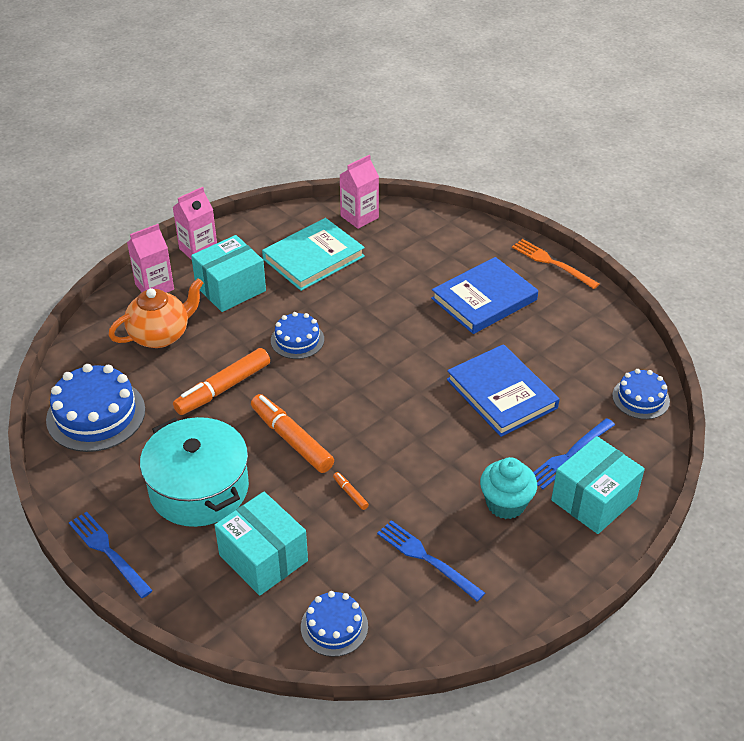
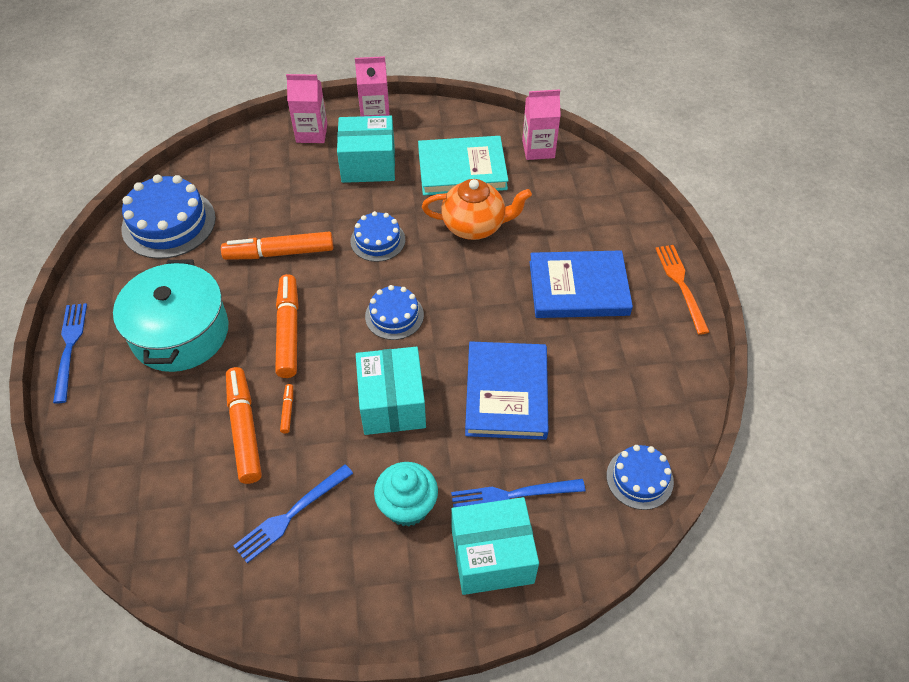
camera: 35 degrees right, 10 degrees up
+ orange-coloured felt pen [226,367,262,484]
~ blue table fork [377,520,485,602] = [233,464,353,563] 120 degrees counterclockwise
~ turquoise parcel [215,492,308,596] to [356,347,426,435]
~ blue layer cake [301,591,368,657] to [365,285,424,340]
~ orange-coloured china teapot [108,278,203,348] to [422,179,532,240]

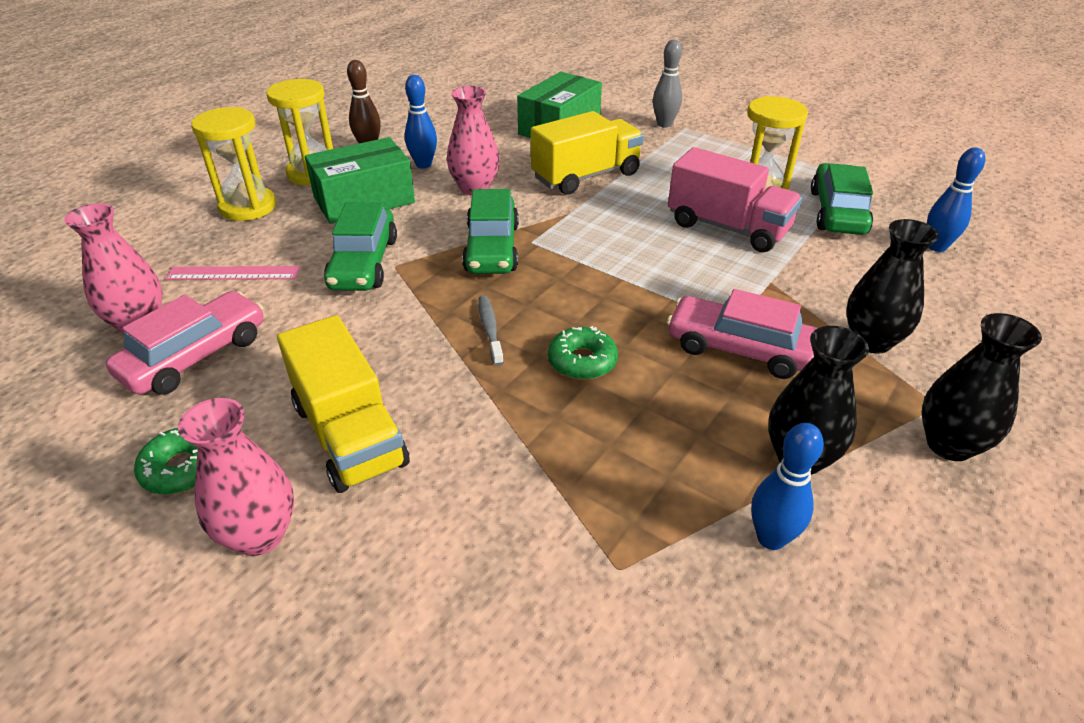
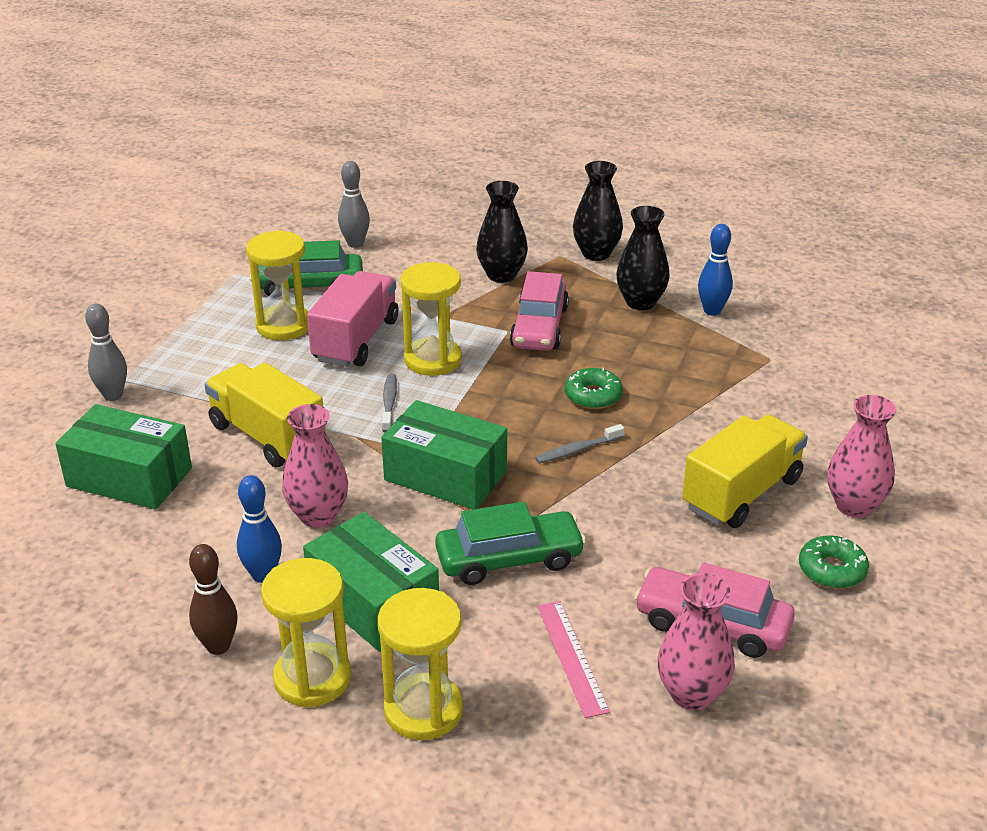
camera: 105 degrees left, 5 degrees down
~ blue bowling pin [927,147,985,252] to ash-grey bowling pin [338,161,370,248]
~ green automobile [462,189,519,274] to green parcel [381,400,507,509]
+ ash-grey tooth brush [382,374,397,432]
+ yellow hourglass [400,262,462,376]

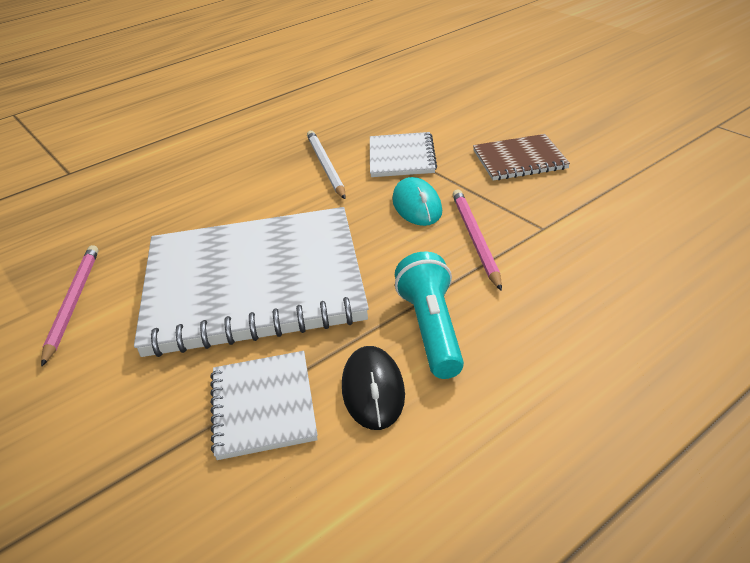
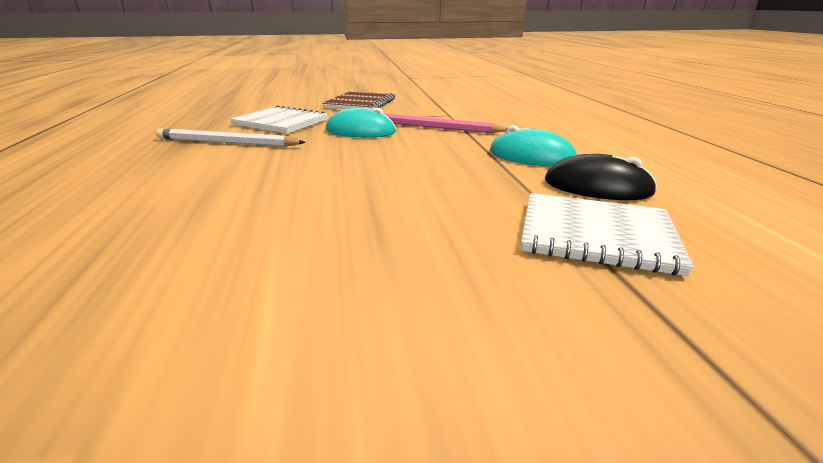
camera: 65 degrees left, 10 degrees down
~ turquoise flashlight [395,251,464,379] to turquoise computer mouse [490,125,577,167]
- pink wooden pencil [41,245,98,367]
- snow-white notepad [134,207,369,357]

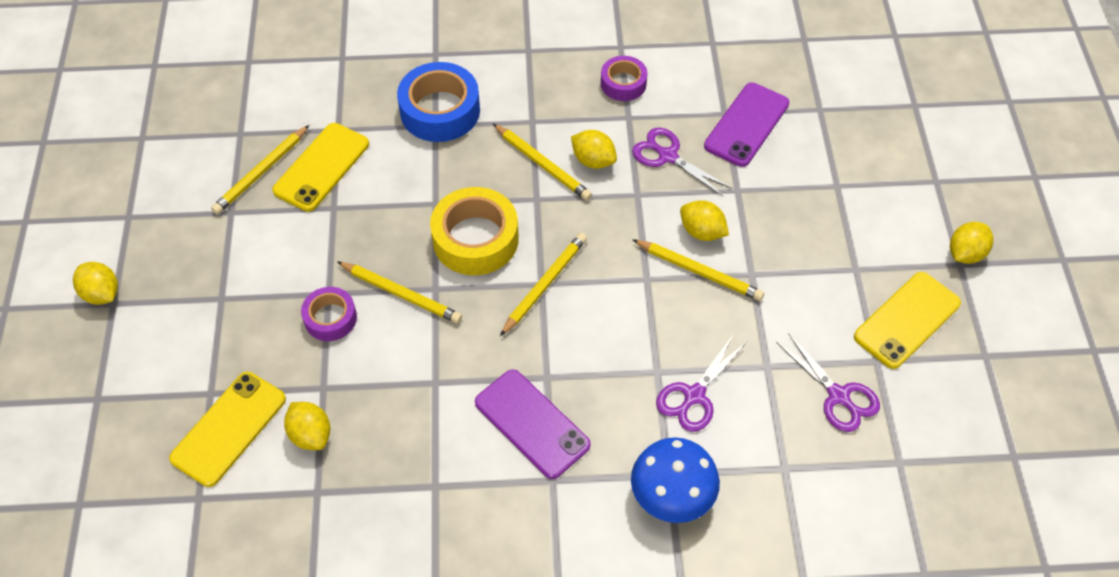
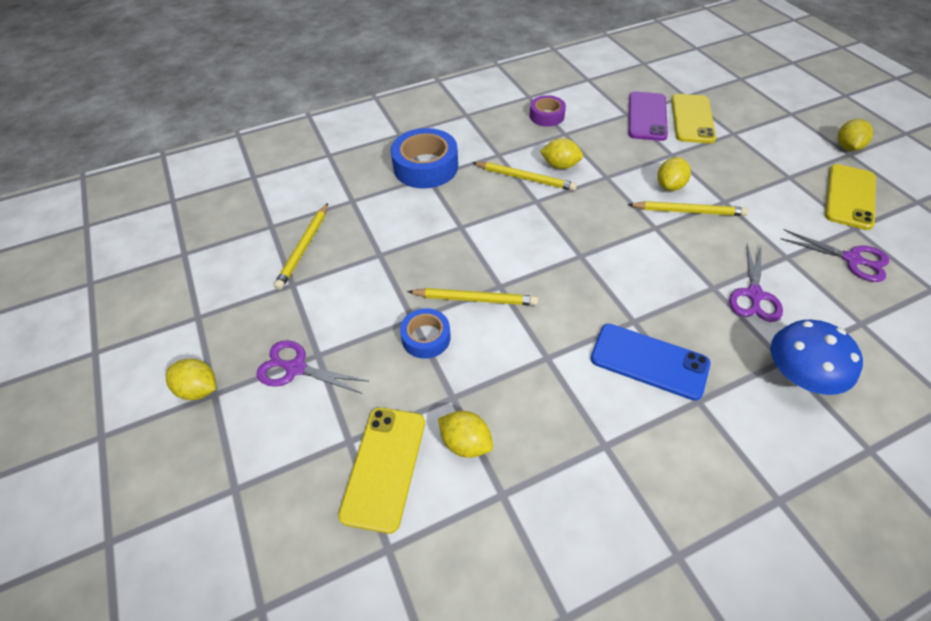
camera: 20 degrees left, 5 degrees down
~ royal purple pair of scissors [632,128,732,197] to [256,340,368,394]
~ royal purple sticky tape [301,287,357,341] to blue sticky tape [400,308,451,359]
~ royal purple smartphone [475,369,591,479] to blue smartphone [591,324,711,401]
~ yellow citrus fruit [680,200,729,241] = [657,157,691,191] 75 degrees counterclockwise
~ yellow smartphone [272,123,369,212] to [671,94,716,143]
- yellow sticky tape [430,187,519,275]
- yellow wooden pencil [500,233,587,336]

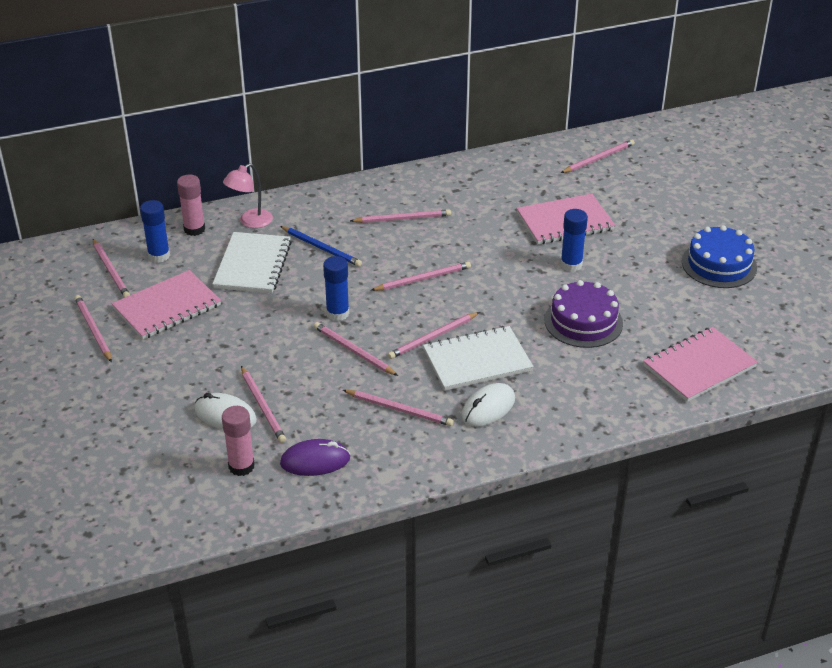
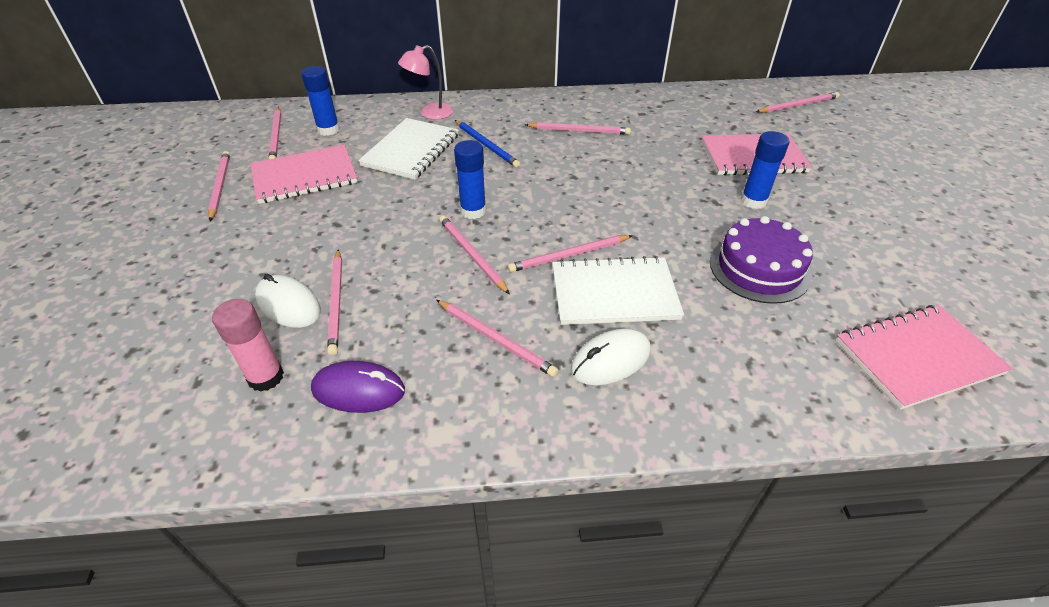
camera: 15 degrees right, 5 degrees up
- pink stick of glue [177,175,205,236]
- pink wooden pencil [371,262,471,291]
- blue layer cake [682,225,757,288]

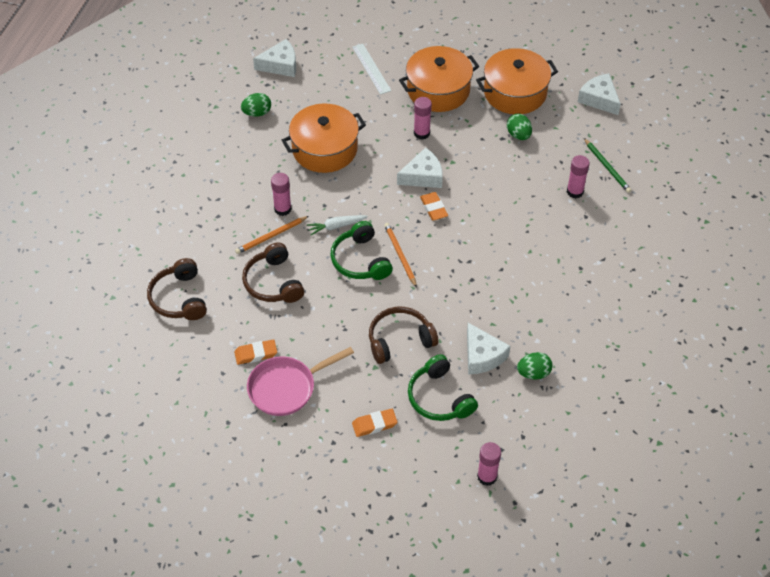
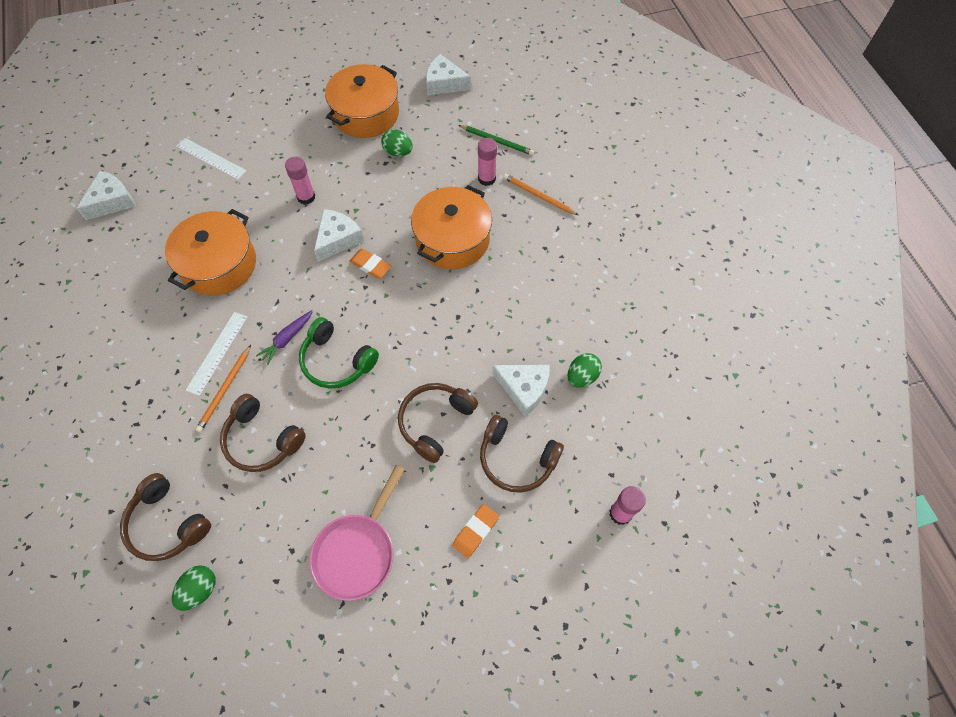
camera: 35 degrees left, 10 degrees up
~ green egg shape [241,93,271,117] to [172,565,216,611]
~ pink stick of glue [271,173,292,216] to snow-white measuring stick [186,312,247,396]
~ snow-white toy carrot [307,215,368,235] to royal purple toy carrot [256,310,313,365]
~ orange-coloured pot [399,46,479,112] to [411,185,492,269]
~ green headphones [408,354,478,421] to russet headphones [480,415,564,493]
~ orange-coloured wooden pencil [384,223,417,288] to [503,174,578,215]
- orange-coloured eraser [234,339,277,365]

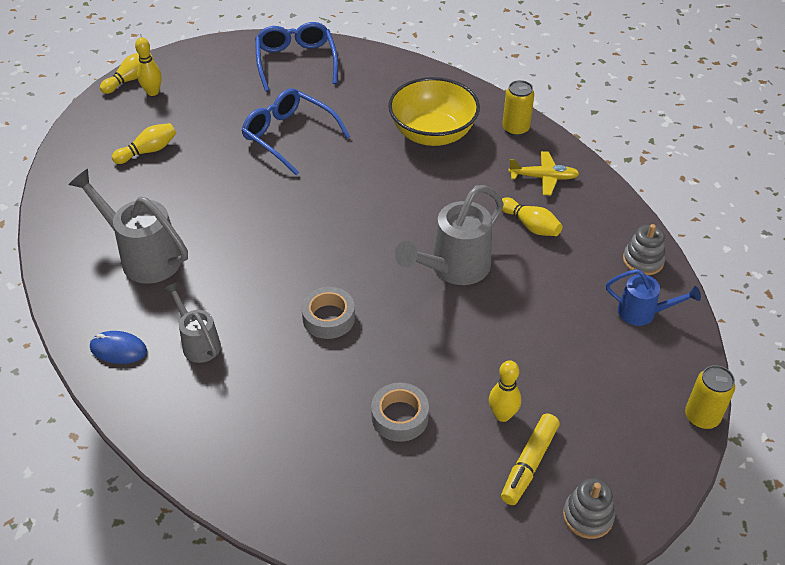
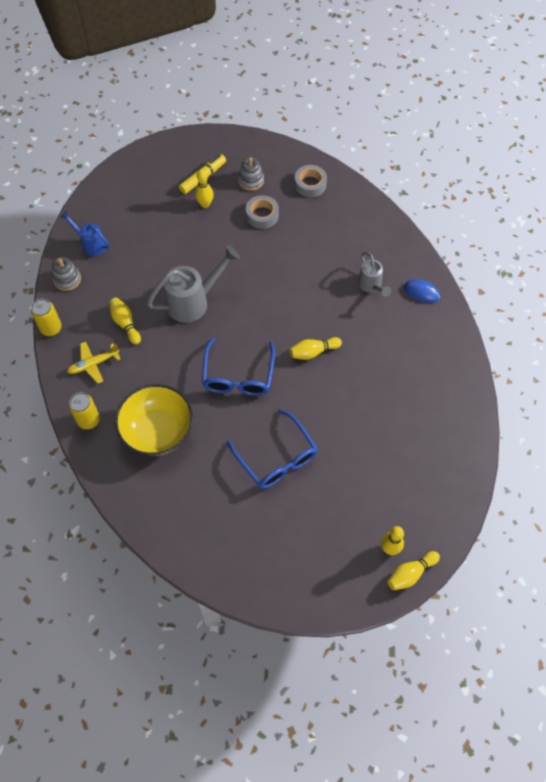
camera: 165 degrees left, 15 degrees up
~ yellow can [685,365,735,429] to [31,298,62,336]
~ yellow toy plane [508,151,580,195] = [67,342,121,383] 45 degrees counterclockwise
~ blue spectacles [255,22,338,92] to [202,338,275,396]
~ ash-grey stacking rings [563,478,615,539] to [238,157,264,191]
~ yellow bowling pin [112,123,176,164] to [290,337,342,360]
~ ash-grey sticky tape [301,287,355,339] to [294,165,327,197]
- ash-grey watering pot [68,169,188,284]

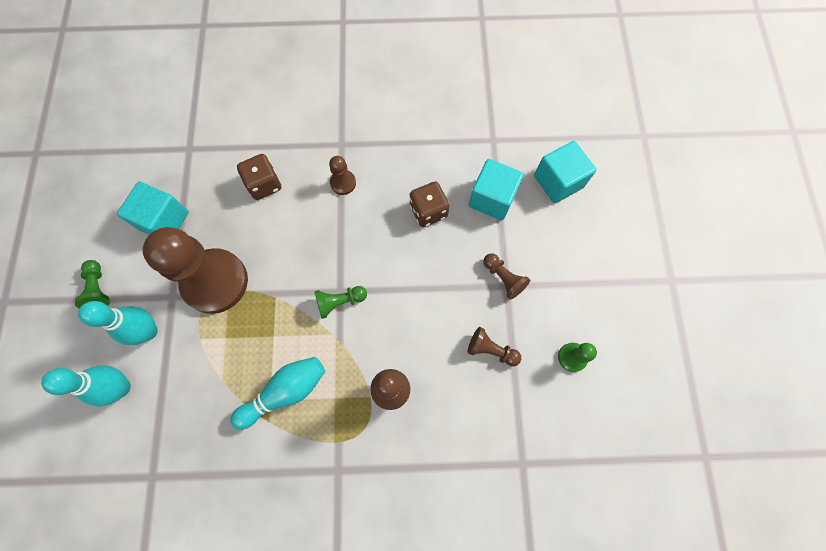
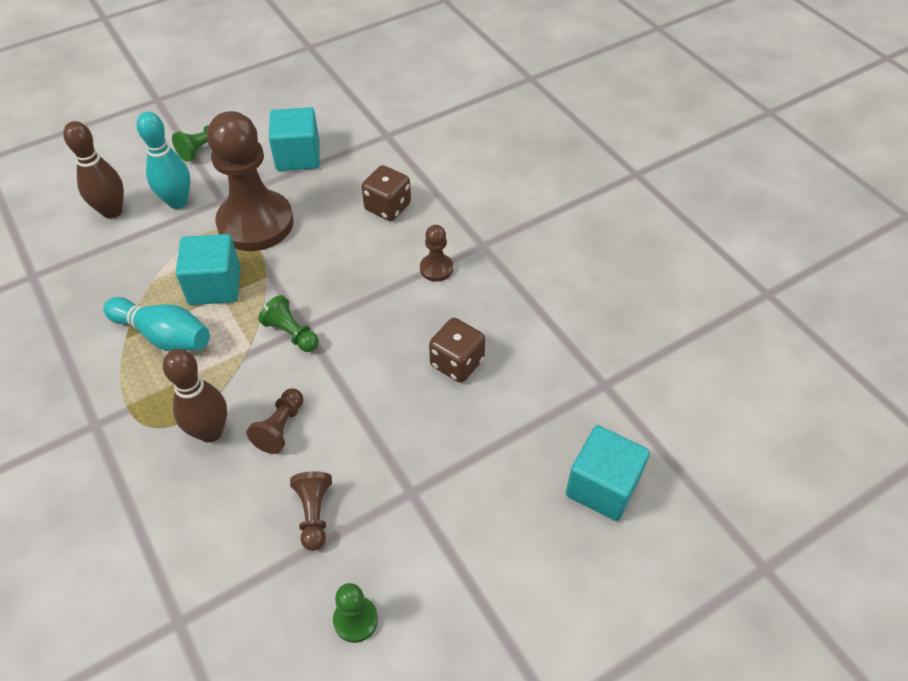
camera: 60 degrees right, 20 degrees down
~ turquoise bowling pin [41,366,131,407] to russet bowling pin [63,121,124,219]
~ turquoise block [469,159,524,220] to [176,234,241,305]
~ russet chess pawn [483,253,530,300] to [246,388,303,454]

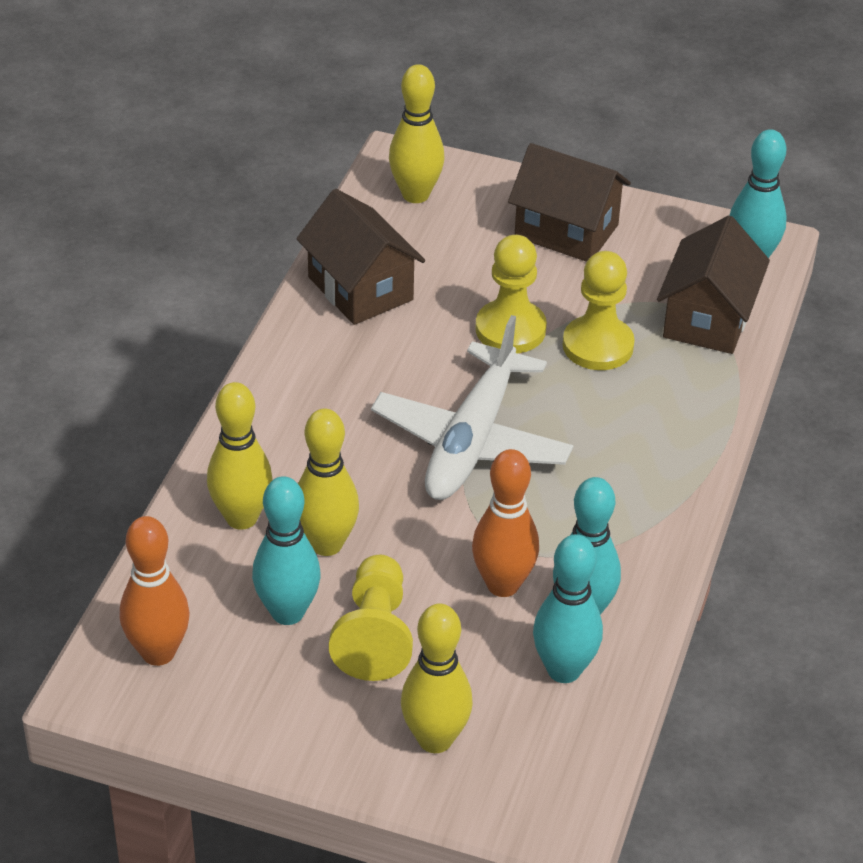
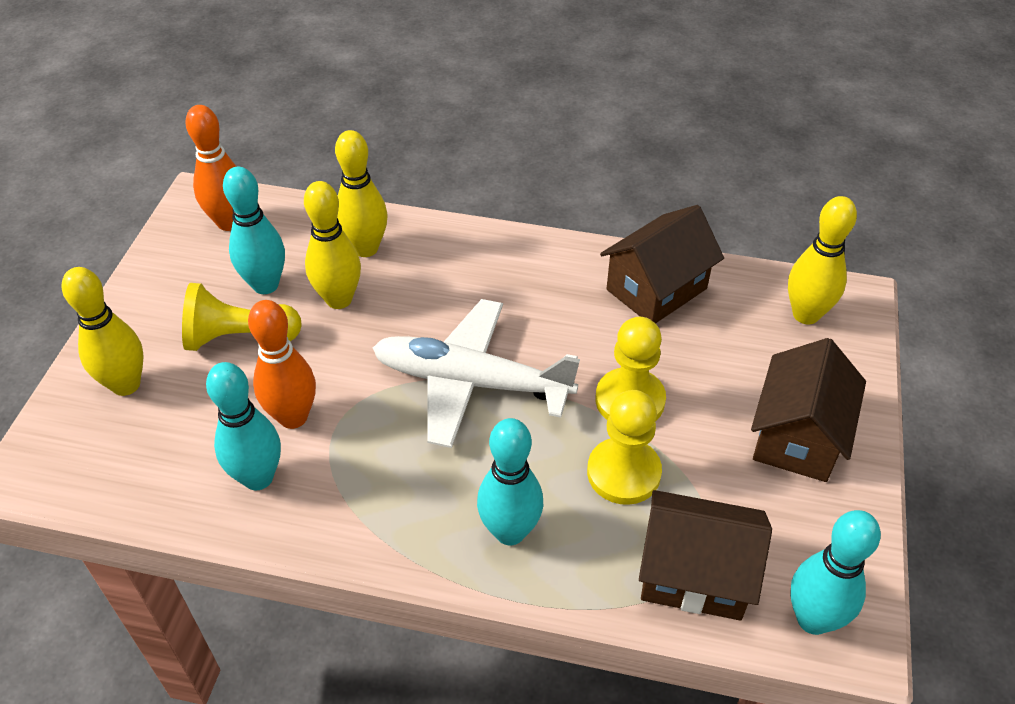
camera: 85 degrees right, 5 degrees up
~ turquoise bowling pin [533,534,603,683] to [477,418,543,545]

